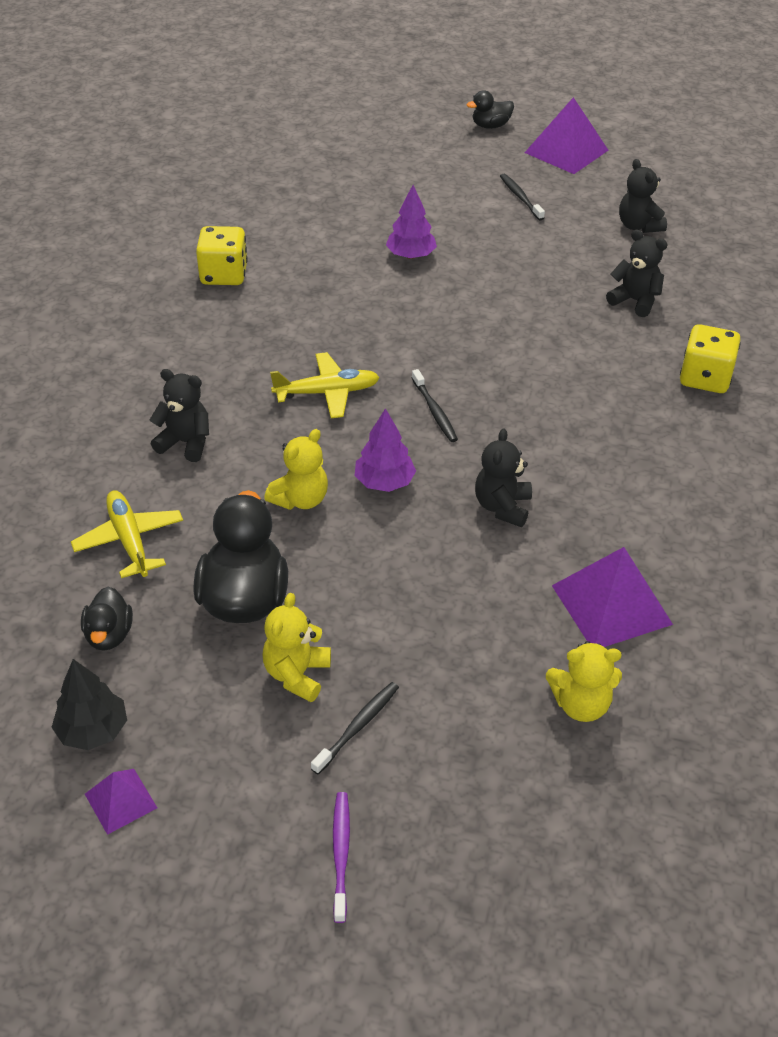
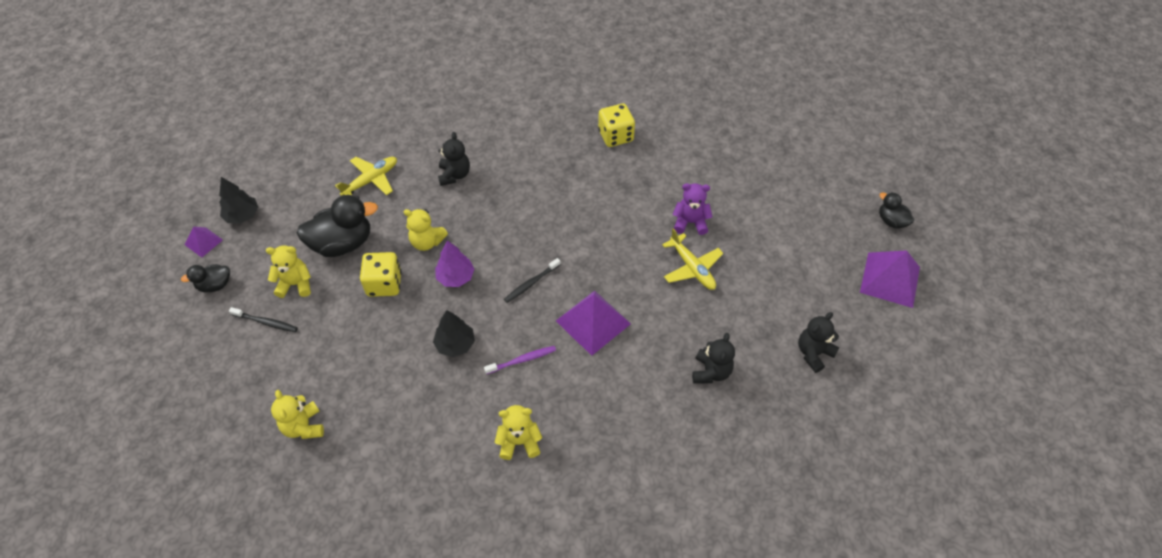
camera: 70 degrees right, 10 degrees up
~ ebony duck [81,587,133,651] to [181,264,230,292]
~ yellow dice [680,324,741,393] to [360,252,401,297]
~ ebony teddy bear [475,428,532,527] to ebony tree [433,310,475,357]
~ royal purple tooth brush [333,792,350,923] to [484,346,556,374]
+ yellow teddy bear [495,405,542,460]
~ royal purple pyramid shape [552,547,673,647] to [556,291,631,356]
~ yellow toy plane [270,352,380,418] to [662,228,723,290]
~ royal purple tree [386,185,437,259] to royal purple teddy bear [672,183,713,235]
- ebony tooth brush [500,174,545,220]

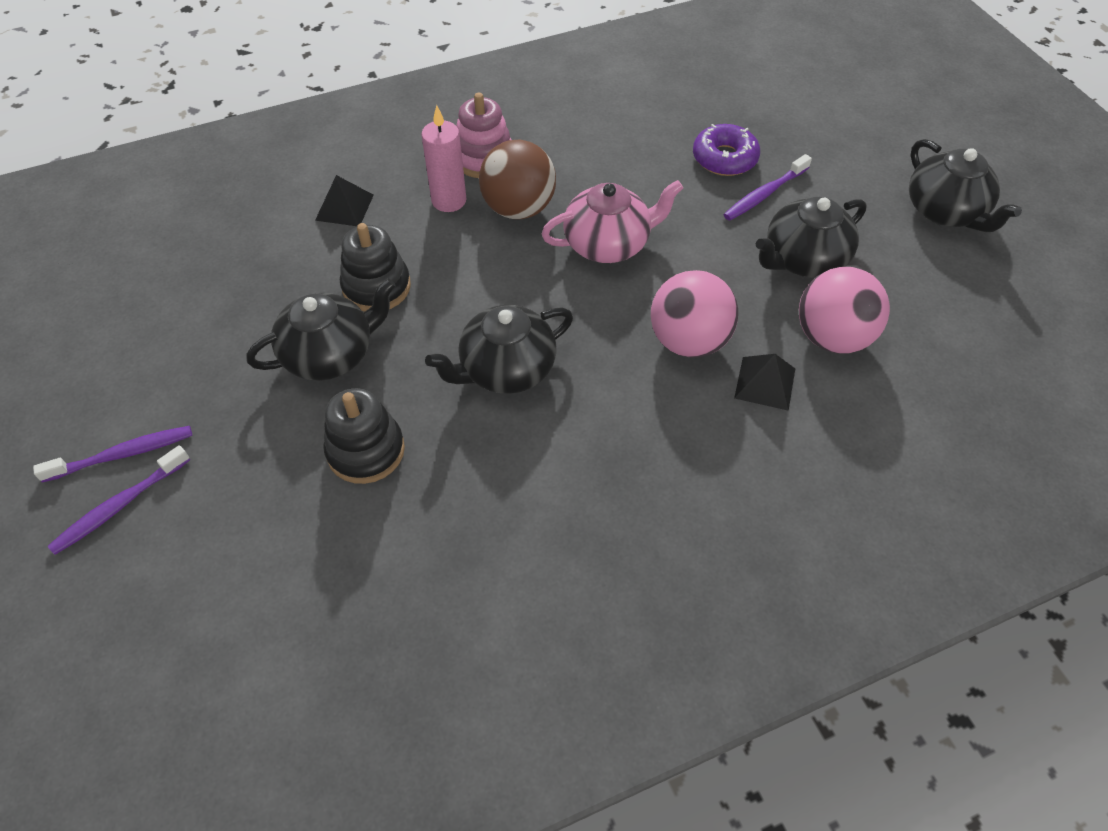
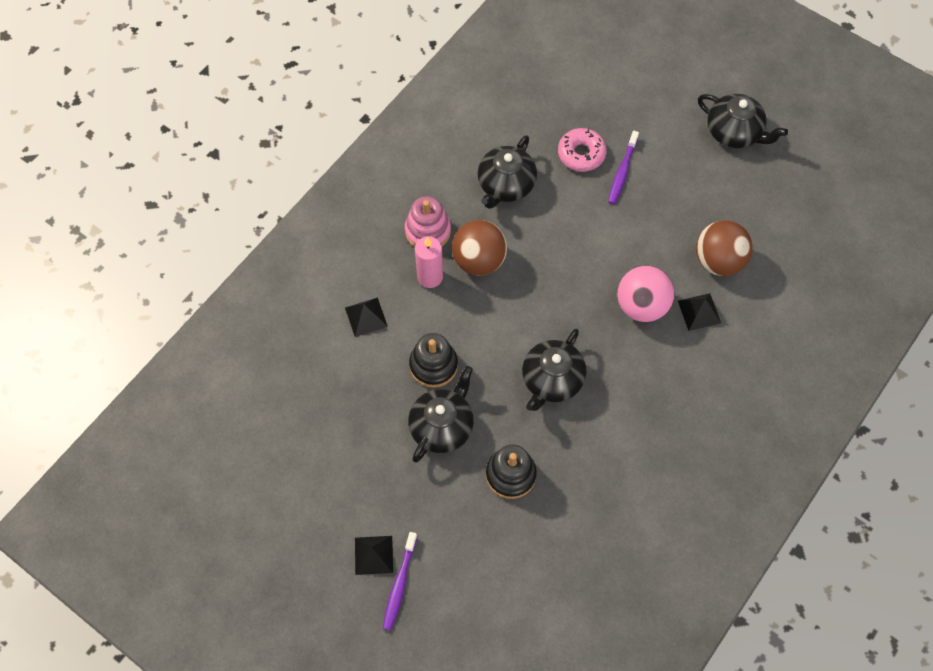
camera: 30 degrees left, 10 degrees up
~ royal purple tooth brush [33,426,192,482] to ebony pyramid shape [355,536,393,575]
~ ebony china teapot [756,196,867,278] to [478,135,537,209]
~ royal purple glazed donut [693,124,760,176] to pink glazed donut [558,128,607,172]
~ pink ball [799,267,890,354] to russet ball [696,221,753,276]
- pink china teapot [542,180,683,263]

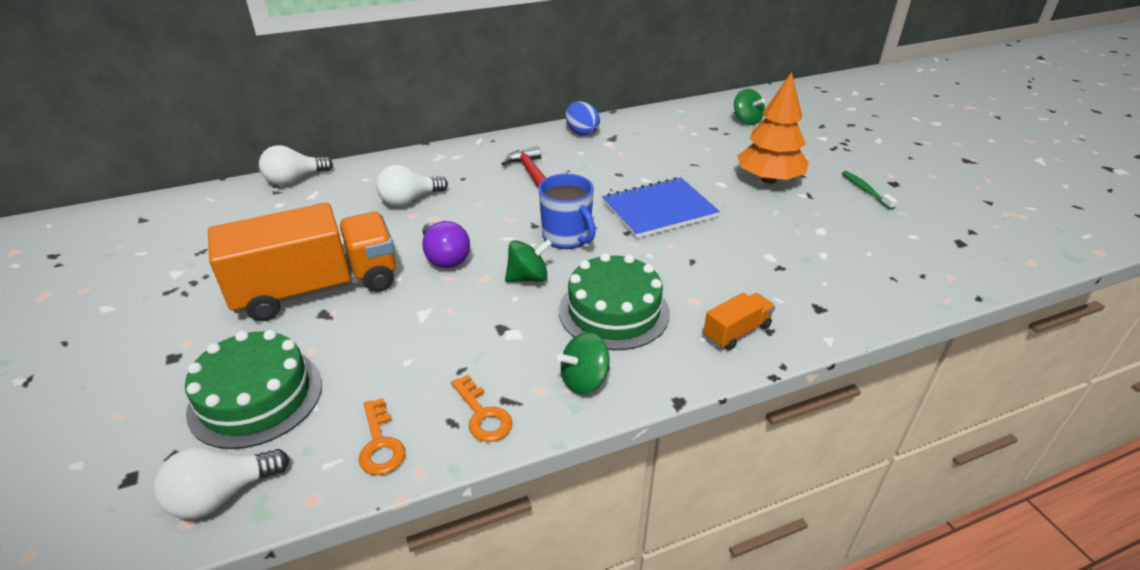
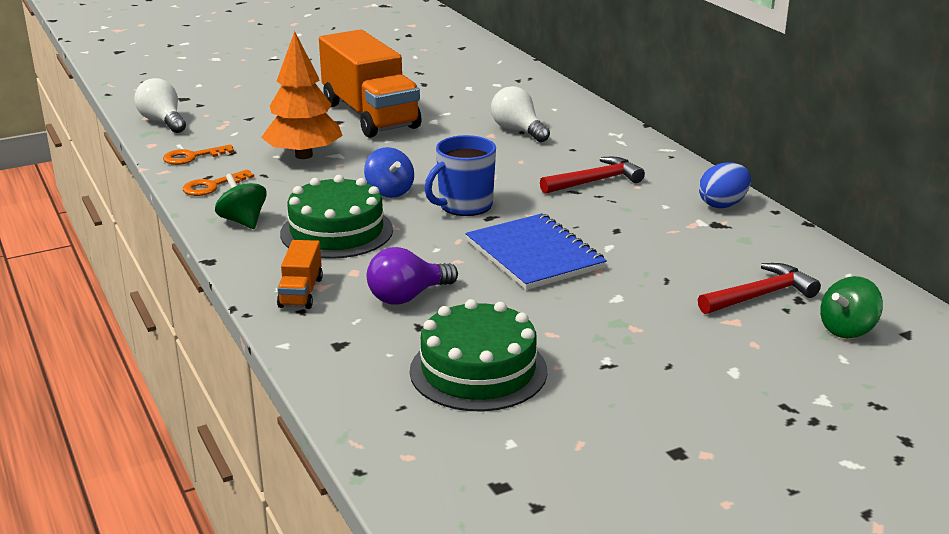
camera: 85 degrees right, 10 degrees down
~ orange-coloured tree [737,72,809,184] to [261,31,343,159]
~ orange-coloured truck [703,293,775,350] = [277,240,323,309] 45 degrees clockwise
~ green spinning top [505,239,552,282] to blue spinning top [364,147,414,198]
~ royal purple bulb [422,221,470,268] to [367,247,458,305]
~ green layer cake [185,330,322,449] to [410,299,547,411]
+ crimson hammer [698,263,821,314]
- snow-white bulb [259,145,333,186]
- green tooth brush [842,171,897,210]

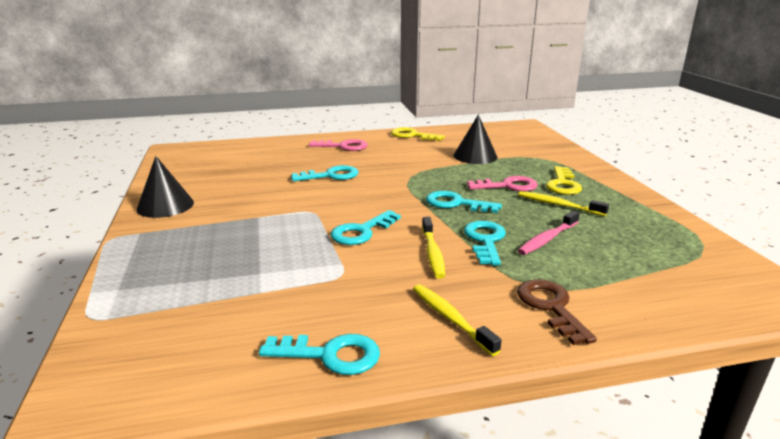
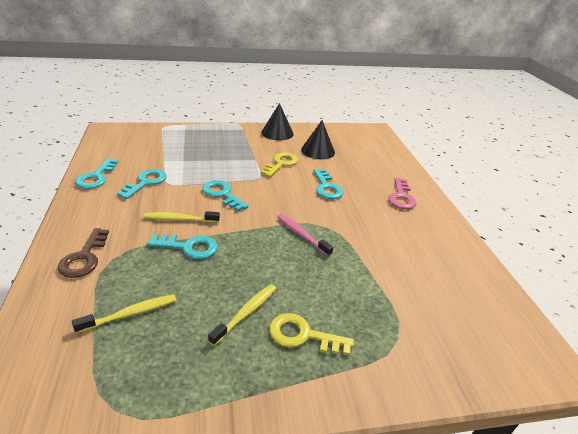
camera: 90 degrees right, 10 degrees up
~ russet key [517,279,597,345] = [58,228,109,278] 105 degrees clockwise
~ yellow tooth brush [413,284,502,356] to [72,294,177,334]
~ turquoise key [426,191,502,213] to [117,169,167,199]
~ yellow key [391,127,445,141] to [261,152,298,177]
~ pink tooth brush [518,211,580,255] to [277,214,333,256]
~ ebony solid cone [453,115,498,164] to [301,120,335,159]
- pink key [467,176,538,192]

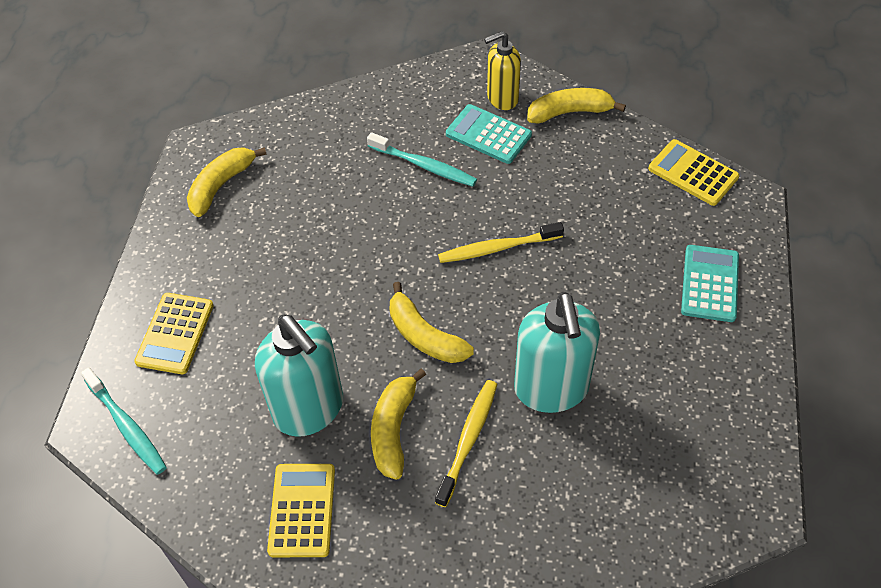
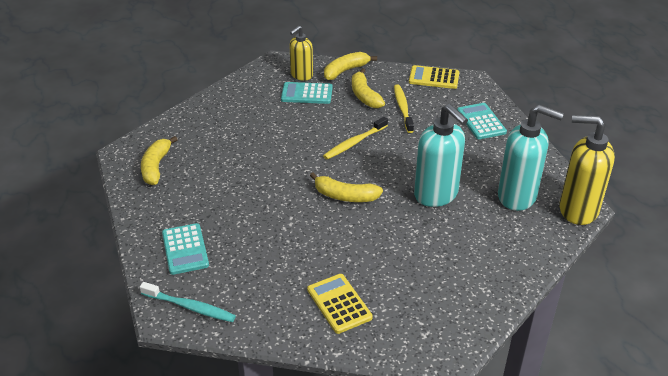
camera: 30 degrees left, 15 degrees down
~ yellow calculator [134,293,214,374] to turquoise calculator [162,223,209,275]
~ yellow banana [371,368,426,480] to [352,68,385,108]
~ yellow tooth brush [435,380,497,507] to [394,84,414,133]
~ turquoise soap pump [255,315,343,437] to [498,105,564,211]
+ yellow soap pump [559,115,615,225]
- turquoise tooth brush [367,132,477,187]

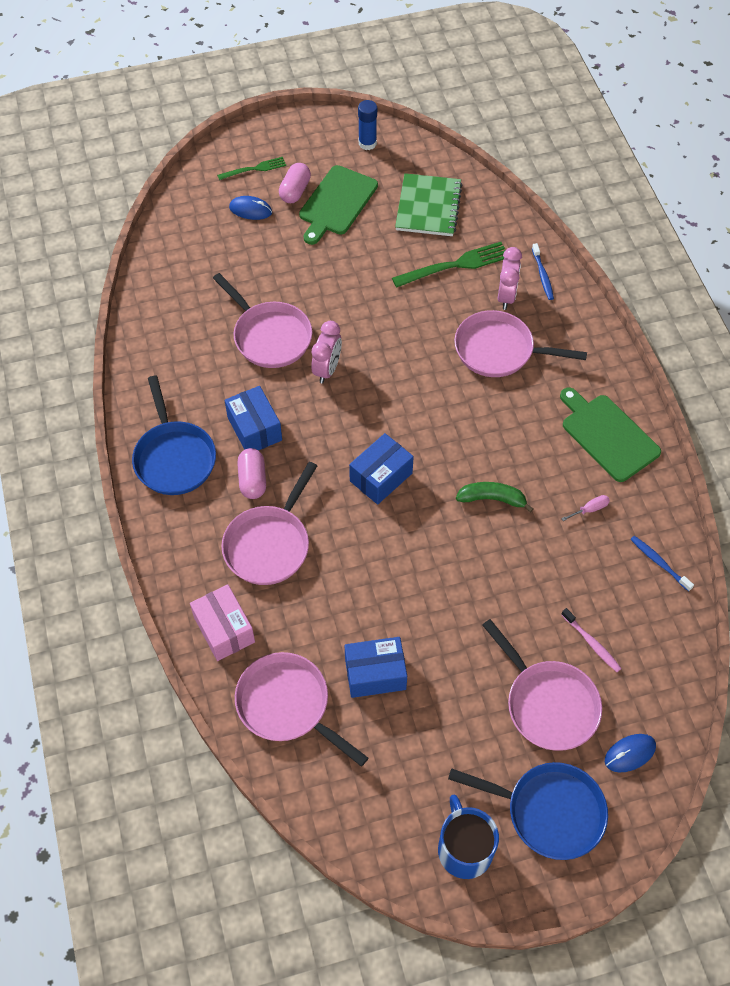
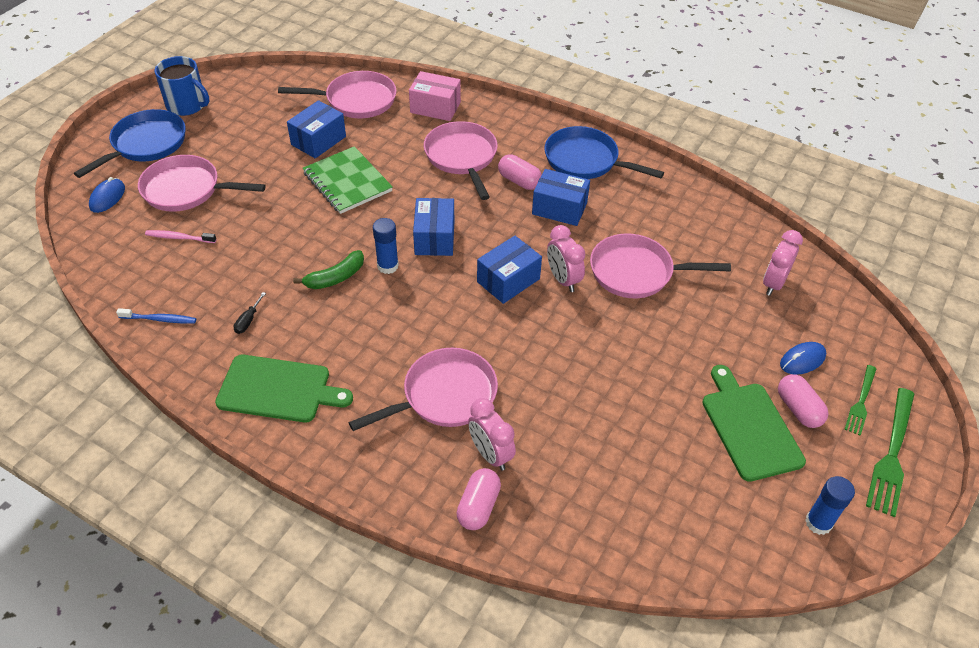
camera: 135 degrees right, 10 degrees down
~ blue skillet [448,762,608,860] = [74,109,186,178] 150 degrees clockwise
~ pink hand screwdriver [561,495,610,521] to ebony hand screwdriver [234,292,266,334]
~ green notepad [395,173,463,236] to [303,146,393,214]
+ blue stick of glue [373,218,399,274]
~ blue tooth brush [532,243,554,300] to pink pill shape [456,468,501,530]
+ blue parcel [477,236,542,304]
+ pink alarm clock [763,230,803,296]
~ green table fork [392,242,505,288] to [866,388,914,517]

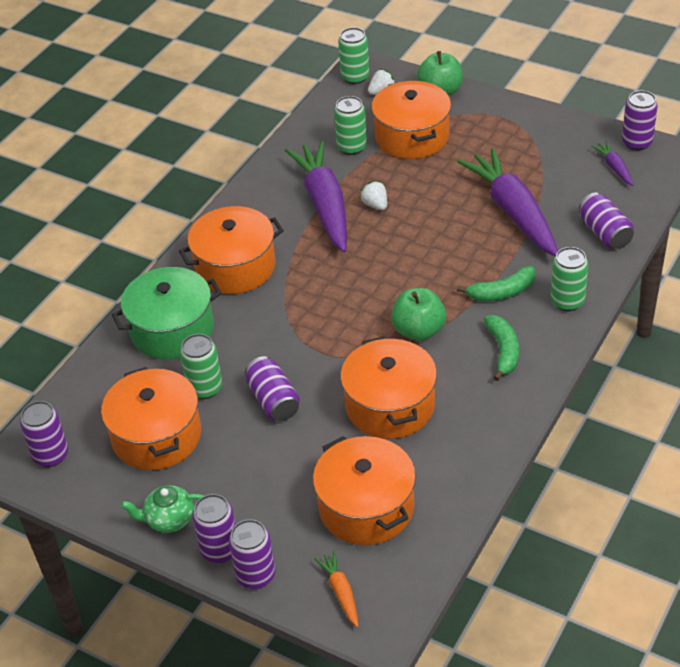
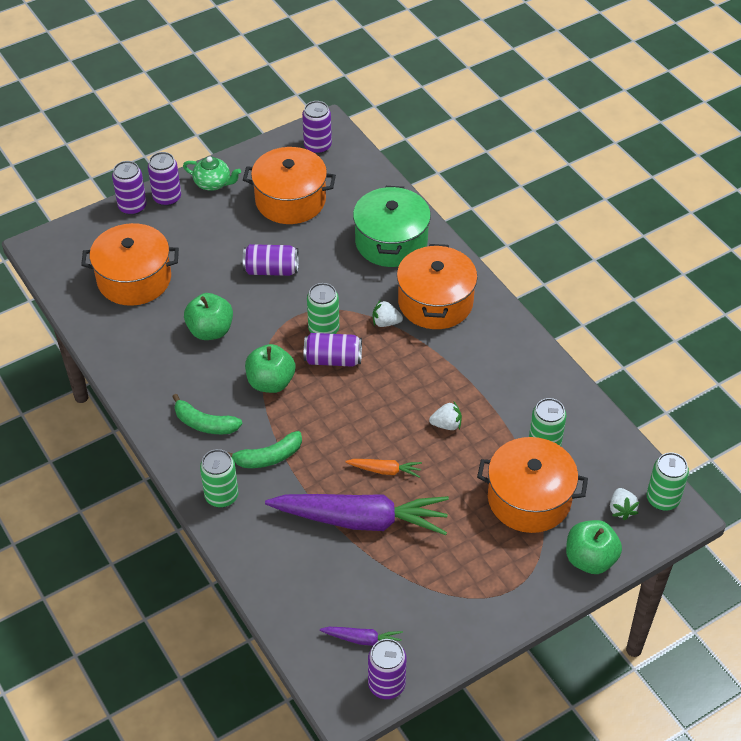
camera: 115 degrees right, 5 degrees up
~ green china teapot [121,485,204,533] = [183,156,241,191] 90 degrees clockwise
~ orange-coloured pot [340,336,437,439] to green toy apple [184,293,233,340]
~ green banana [457,266,536,301] = [227,431,302,468] 120 degrees counterclockwise
~ royal purple can [579,193,634,249] to [304,333,362,367]
~ green can [180,334,222,399] to [307,283,339,334]
~ orange-coloured toy carrot [314,551,358,627] to [345,459,422,478]
+ snow-white toy strawberry [373,300,403,327]
- royal purple toy carrot [285,141,347,252]

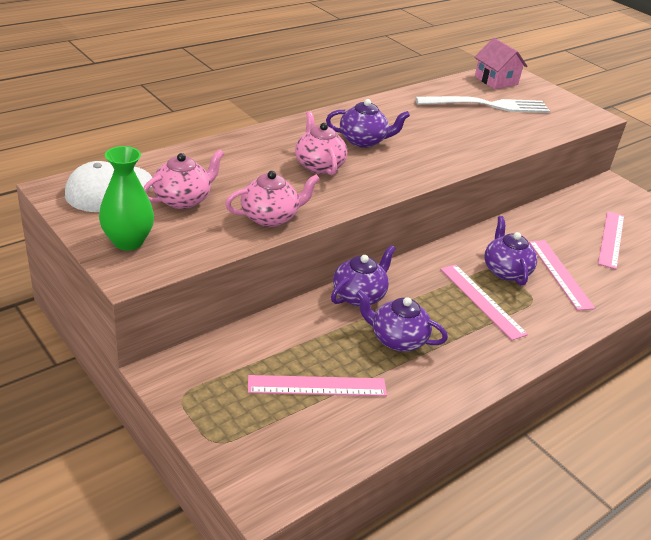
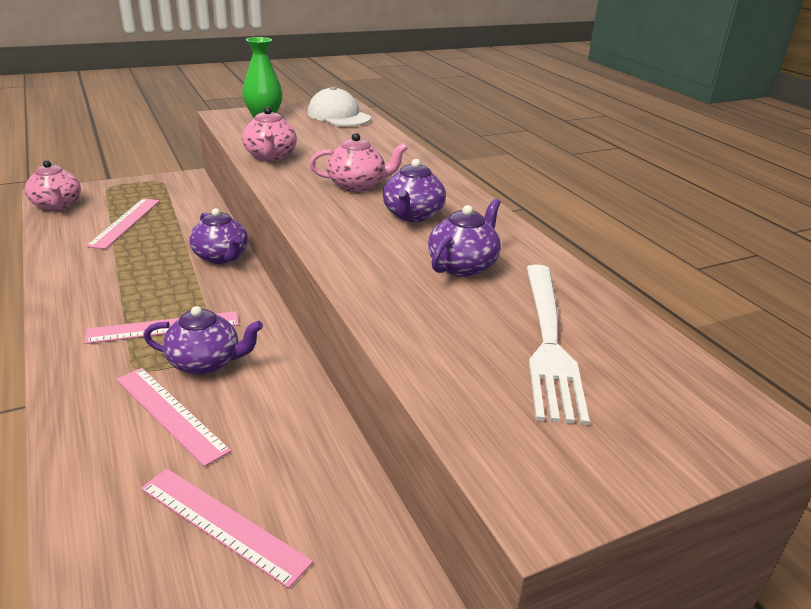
camera: 105 degrees right, 5 degrees down
~ pink china teapot [143,149,224,209] to [25,160,81,211]
~ pink measuring stick [529,240,595,311] = [116,368,231,467] 45 degrees clockwise
~ royal purple china teapot [356,290,448,352] to [428,198,501,277]
- pink house [474,38,528,89]

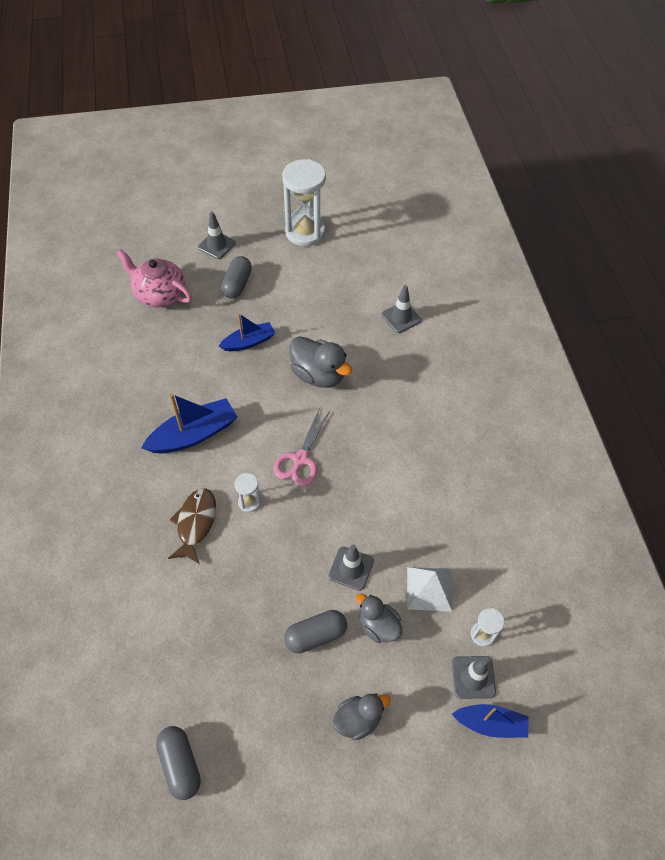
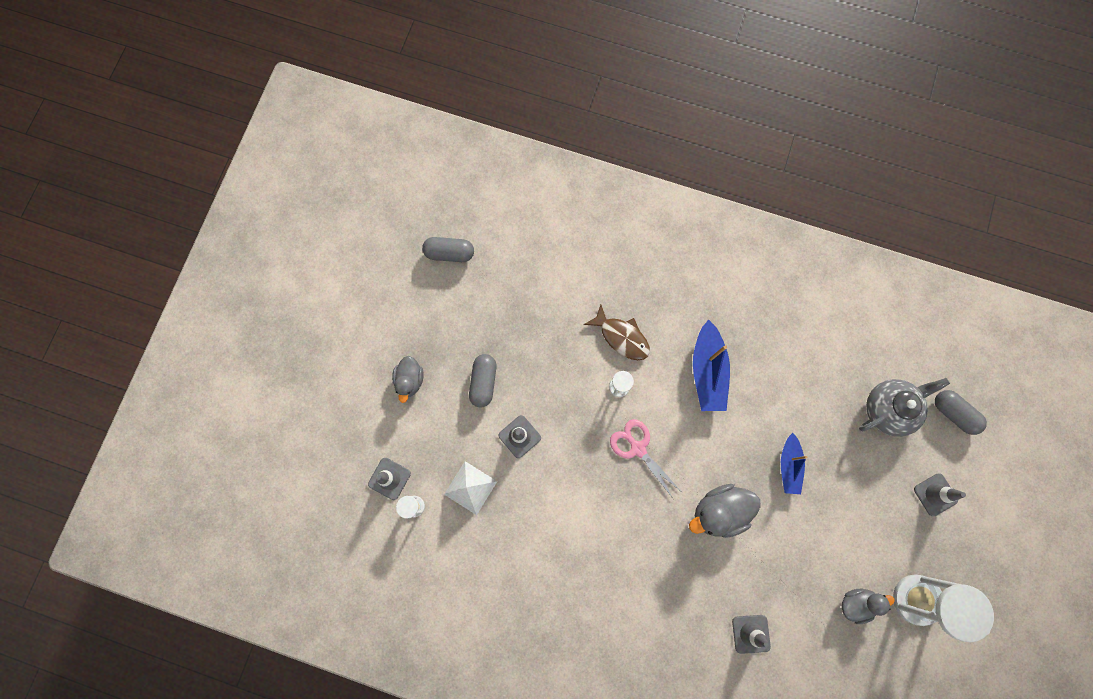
camera: 120 degrees right, 20 degrees up
~ ash-grey duck [356,593,403,643] to [842,588,895,624]
~ pink china teapot [116,249,192,307] to ash-grey china teapot [859,378,950,437]
~ ash-grey pill shape [221,256,252,299] to [935,390,987,435]
- blue sailboat [452,704,529,738]

